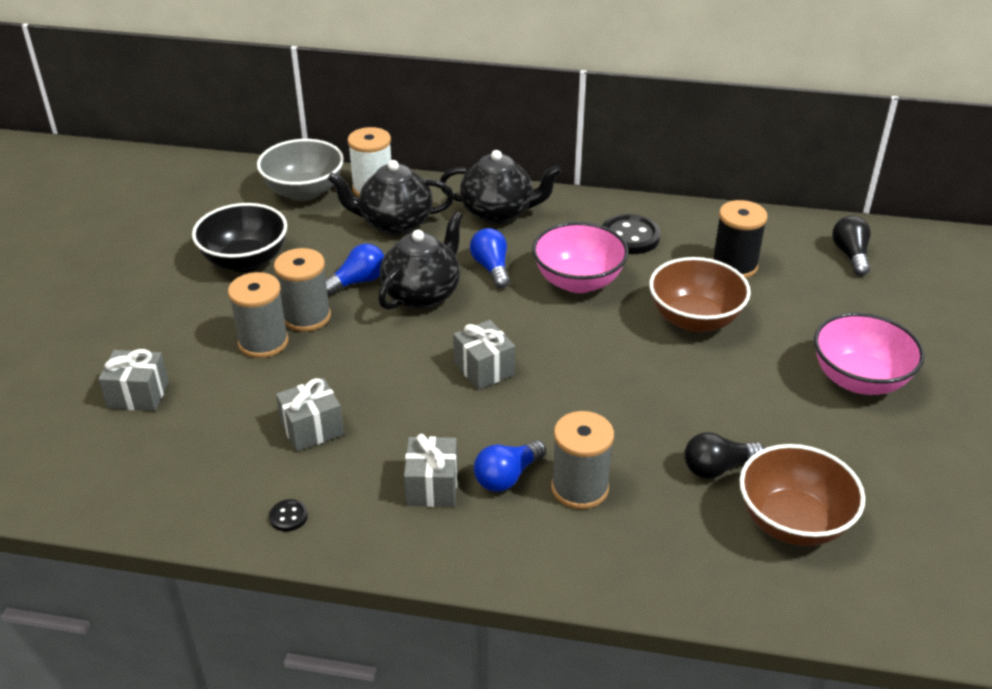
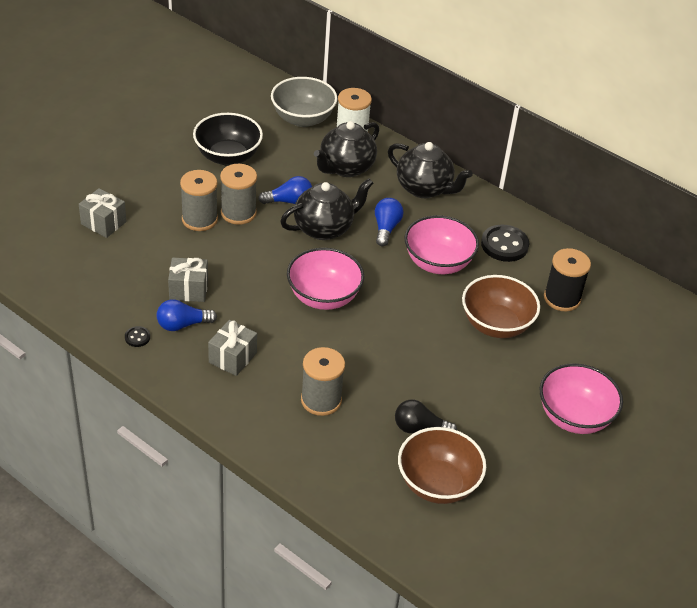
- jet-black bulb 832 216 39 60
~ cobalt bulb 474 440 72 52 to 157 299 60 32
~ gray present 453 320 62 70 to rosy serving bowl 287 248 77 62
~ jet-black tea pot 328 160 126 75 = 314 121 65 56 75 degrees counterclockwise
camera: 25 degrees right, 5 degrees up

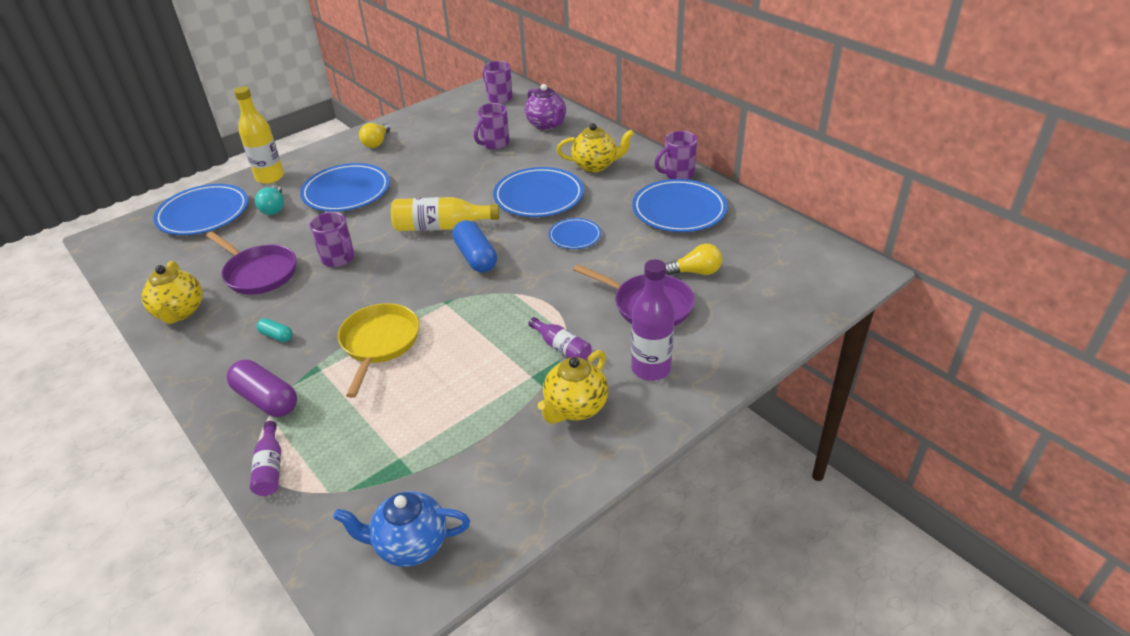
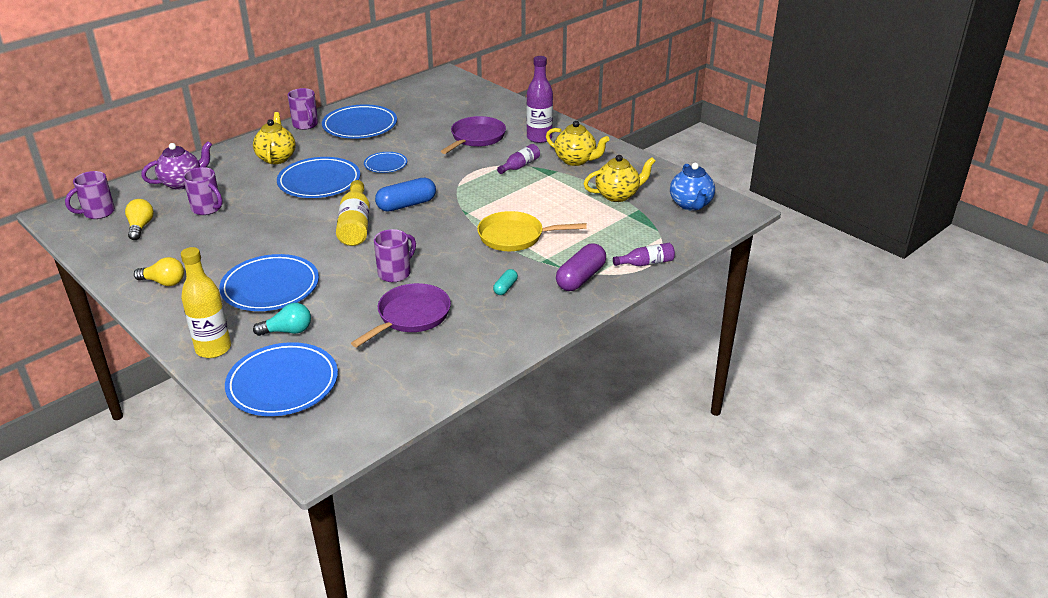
~ bright yellow tea pot 141 261 62 63 to 584 155 71 47
~ bright yellow bulb 665 244 57 31 to 125 199 29 41
camera: 95 degrees left, 5 degrees down

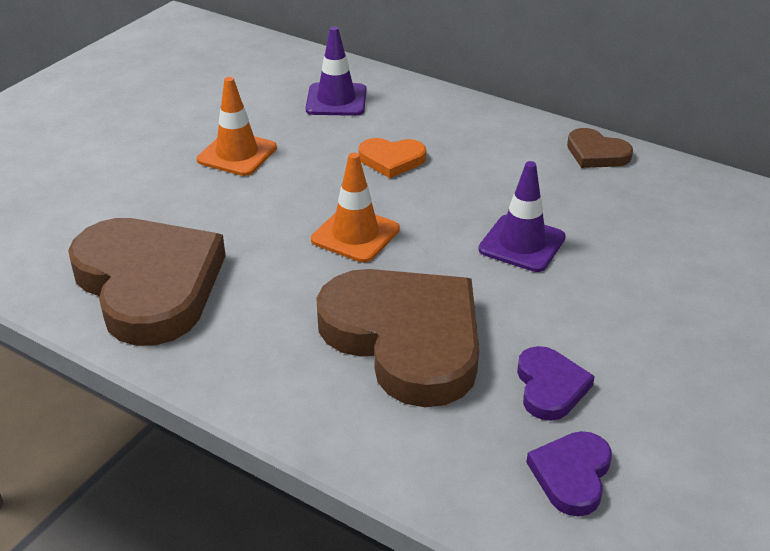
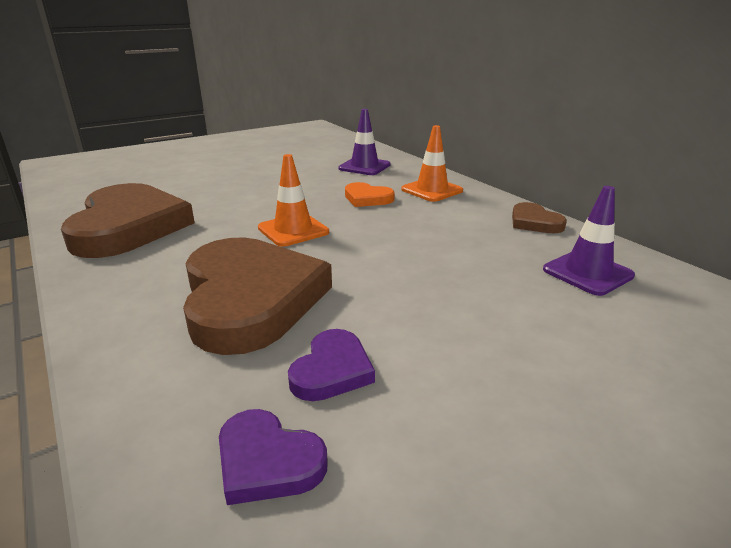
~ orange-coloured safety cone 197 77 80 99 to 401 125 62 77
~ royal purple safety cone 478 161 88 111 to 543 186 92 110
~ royal purple heart 526 431 86 86 = 219 409 109 96 105 degrees counterclockwise
camera: 25 degrees right, 10 degrees down

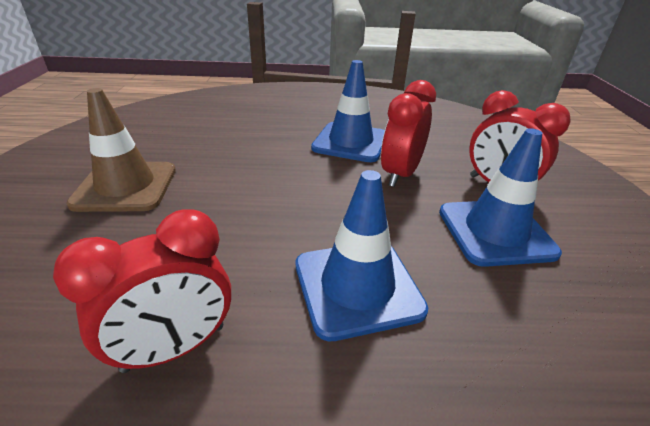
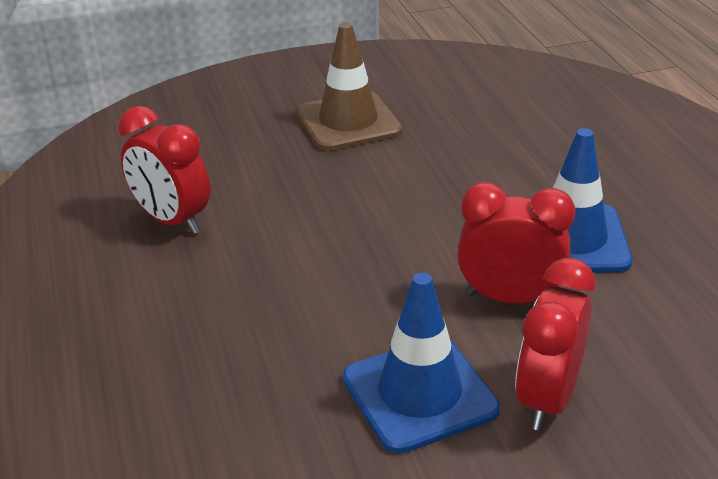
- cobalt safety cone 296 170 132 171
camera: 75 degrees right, 0 degrees up

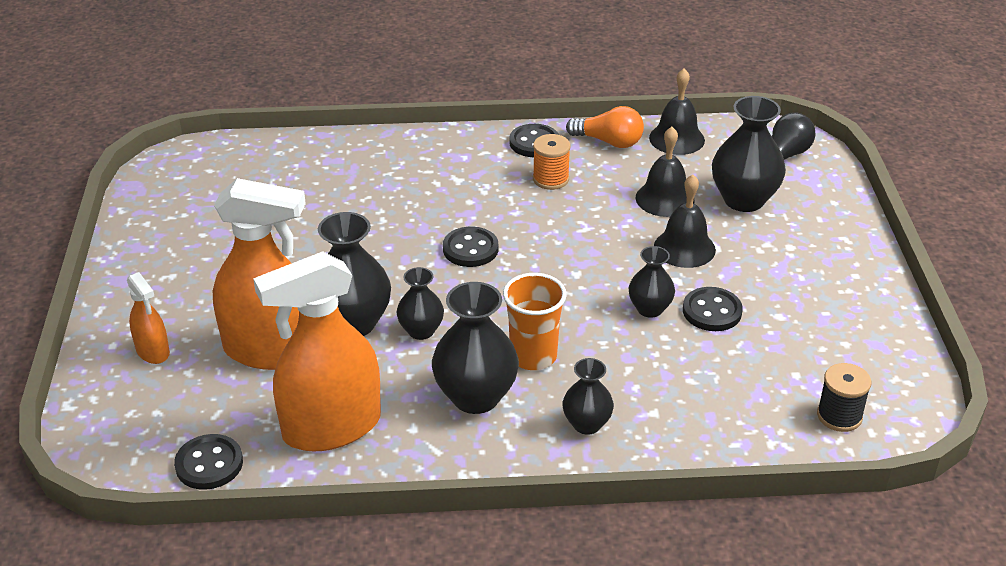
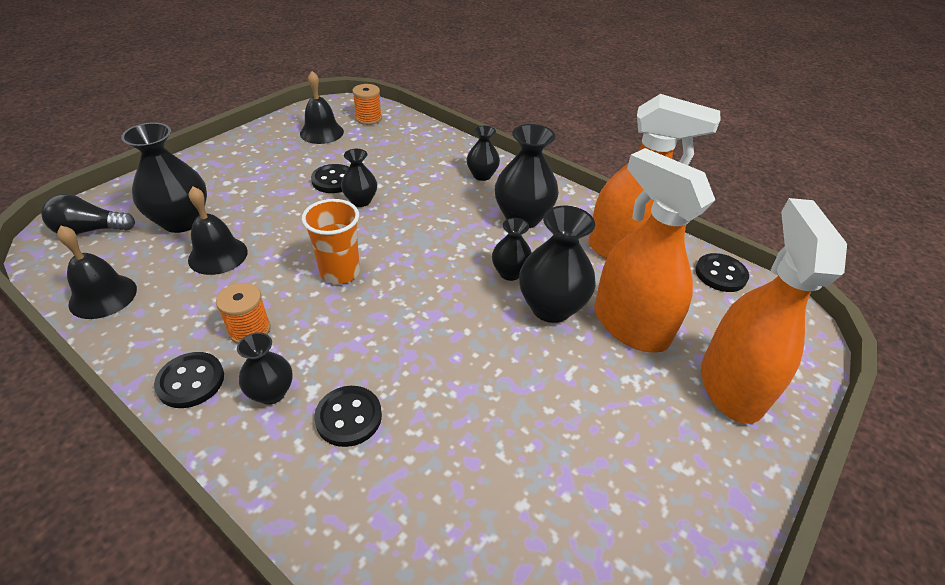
- orange-coloured bulb 566 106 78 42
+ jet-black vase 237 332 56 73
~ jet-black sewing button 443 227 55 40 to 314 386 68 61
~ orange-coloured cup 503 273 64 97 to 302 199 58 85
~ jet-black hand bell 654 174 62 94 to 300 71 44 73
~ jet-black spool 817 363 54 69 to orange-coloured spool 352 84 30 41
~ orange-coloured spray bottle 127 272 43 92 = 701 198 146 226 x2.08
camera: 140 degrees left, 5 degrees up

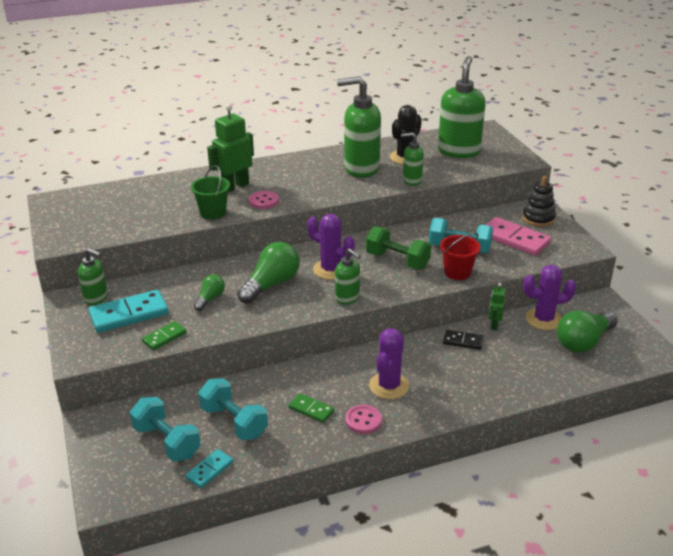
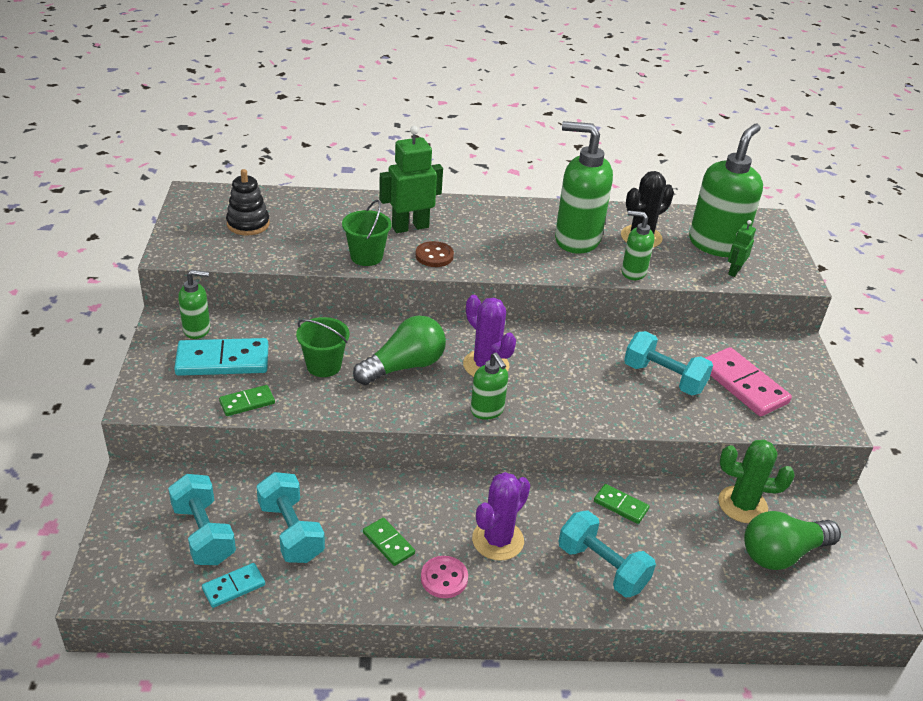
- emerald free weight 366 226 65 43
- scarlet pail 440 232 41 48
+ aqua free weight 558 510 98 87
~ emerald toy robot 489 283 16 47 to 728 220 28 57
~ jet-black stacking rings 522 176 34 51 to 226 169 44 66
~ emerald bulb 193 274 32 37 to emerald pail 296 317 53 60
~ rosy sewing button 249 191 30 18 to russet sewing button 415 241 39 26
~ jet-black domino piece 443 330 41 20 to emerald domino piece 594 484 56 40
~ royal purple prickly plant 523 265 53 65 to emerald prickly plant 718 440 77 83
~ emerald pump bottle 78 248 30 57 = 178 270 32 69 45 degrees counterclockwise
camera: 15 degrees right, 5 degrees up

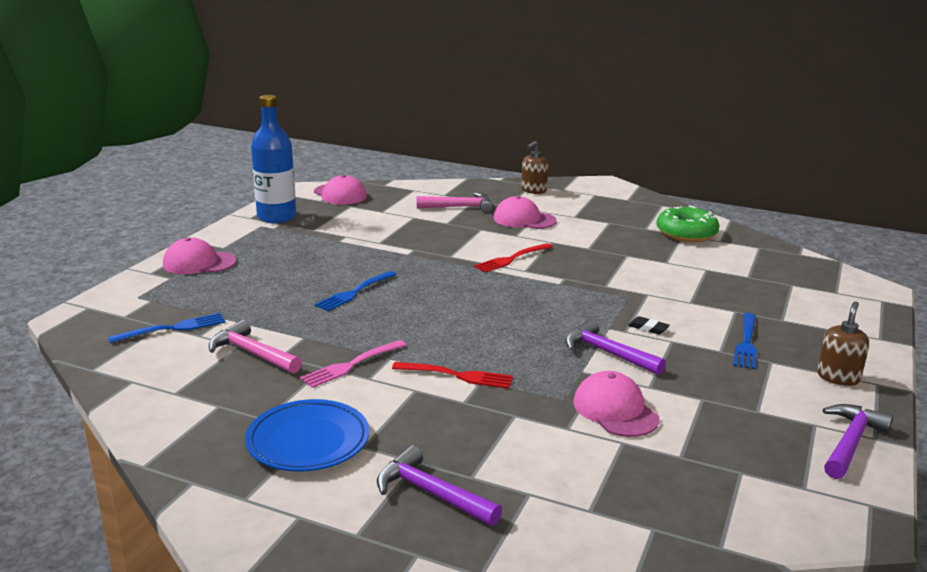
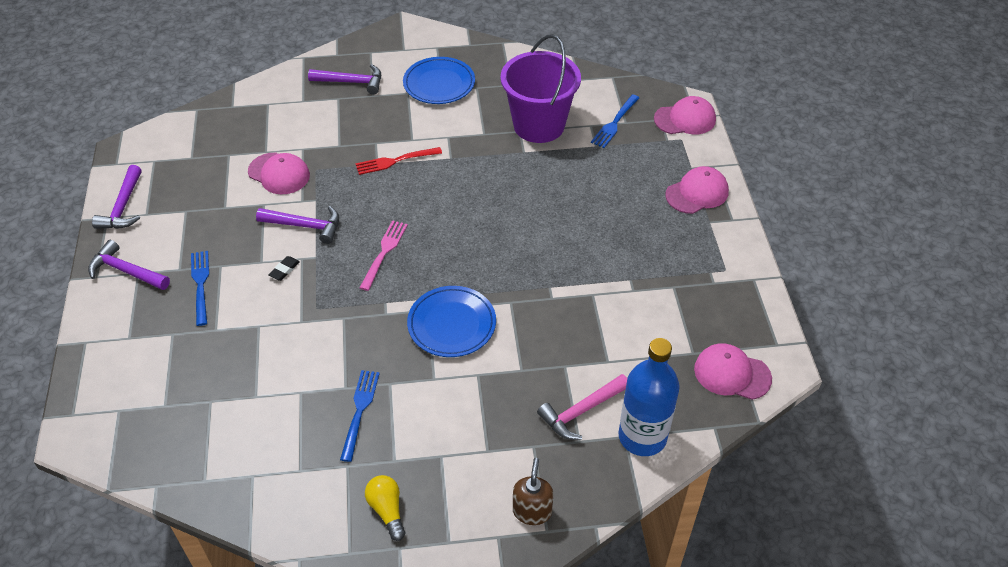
- emerald doughnut 656 205 64 37
+ bright yellow bulb 365 475 40 66
~ cobalt drink bottle 251 95 45 128 to 618 338 62 118
~ rosy fork 300 340 107 48 to 359 220 49 71
~ cobalt fork 314 271 83 40 to 340 370 40 92
~ rosy peaked cap 494 196 63 33 to 654 96 62 38
~ rosy carpenter's hammer 209 320 93 54 to royal purple pail 501 34 80 109
~ scarlet fork 474 243 79 29 to cobalt flat dish 407 286 89 71
~ russet pump bottle 817 301 52 85 to royal purple carpenter's hammer 88 240 82 50
~ jet-black eraser 628 316 42 18 = 268 256 32 25 60 degrees counterclockwise
camera: 150 degrees right, 25 degrees up

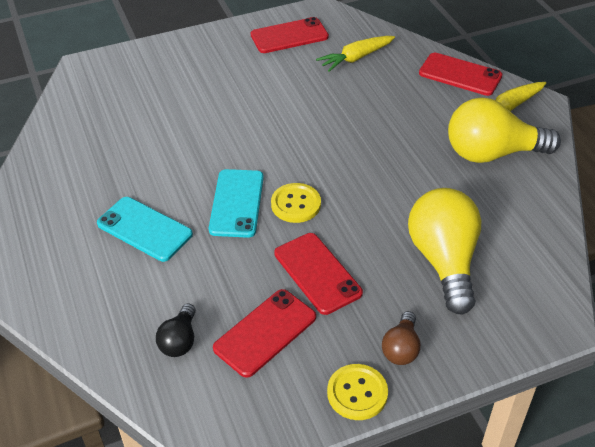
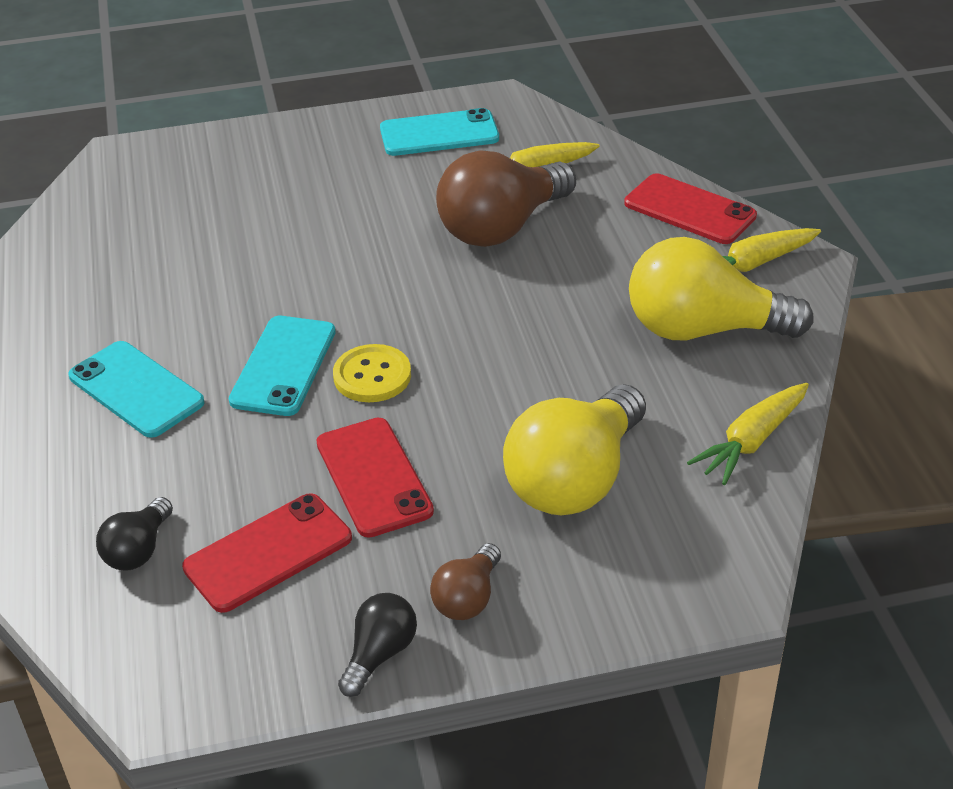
+ russet bulb 436 150 140 97
+ bright yellow carrot 687 383 122 102
~ bright yellow sewing button 327 364 61 56 to jet-black bulb 338 593 79 104
~ scarlet mobile phone 251 17 78 36 to aqua mobile phone 380 108 119 48
~ bright yellow bulb 408 188 74 126 = 503 385 143 130 150 degrees counterclockwise
camera: 10 degrees right, 5 degrees down

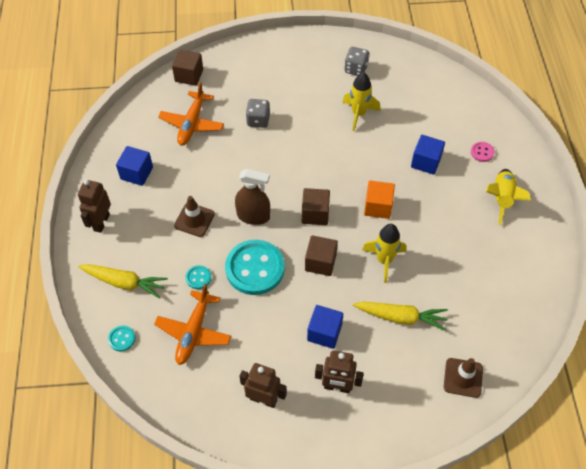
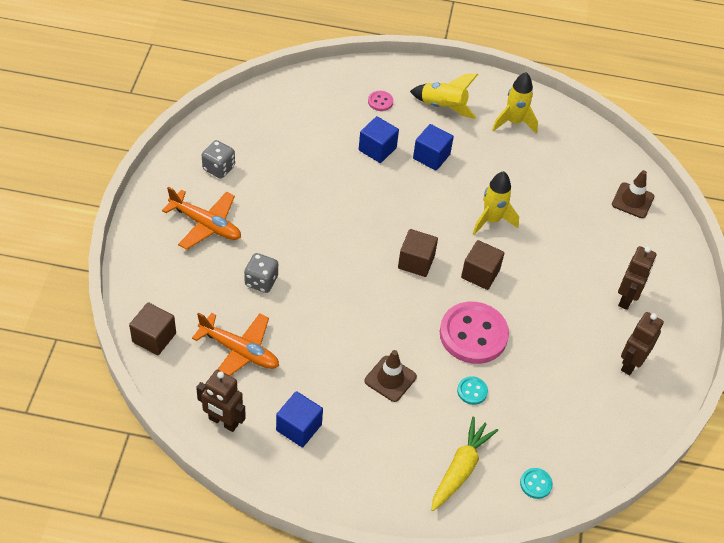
- russet spray bottle 235 169 35 56
- bright yellow carrot 353 302 95 29
- orange-coloured block 364 181 31 38
~ russet toy robot 78 180 33 53 to 196 370 50 62
~ orange-coloured aeroplane 154 284 77 81 to 162 187 79 63
~ cobalt block 307 305 36 44 to 413 124 41 47
~ bright yellow rocket 342 72 38 59 to 492 72 46 62
~ aqua sewing button 225 240 60 55 to rosy sewing button 440 302 69 62
camera: 80 degrees left, 5 degrees down

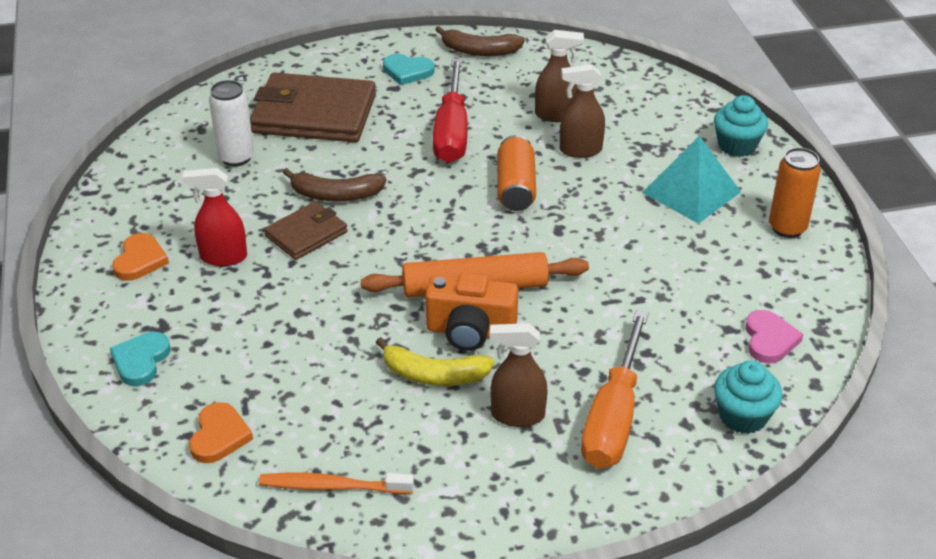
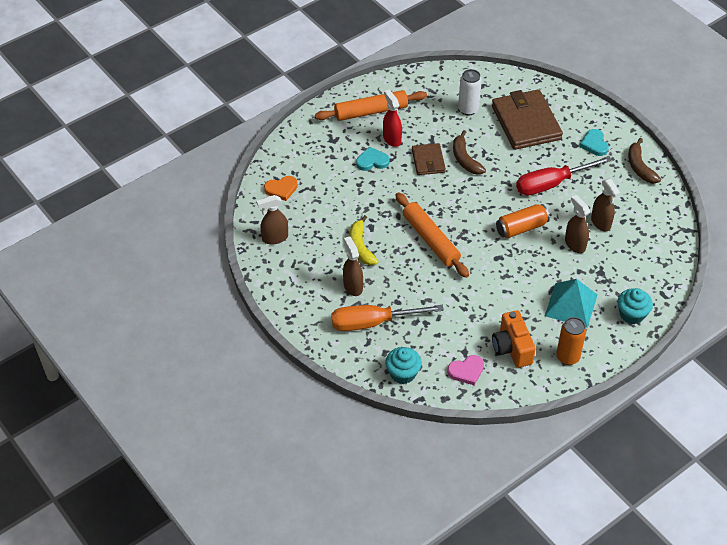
~ aqua heart 110 332 61 54 to 356 147 33 24
~ orange-coloured camera 425 273 93 78 to 492 310 44 58
~ orange-coloured heart 112 233 57 48 to orange-coloured dough roller 315 90 112 31
~ orange-coloured tooth brush 259 473 155 21 to russet spray bottle 257 195 31 49
~ russet billfold 264 201 84 59 = 412 143 34 32 60 degrees clockwise
camera: 65 degrees right, 10 degrees up

